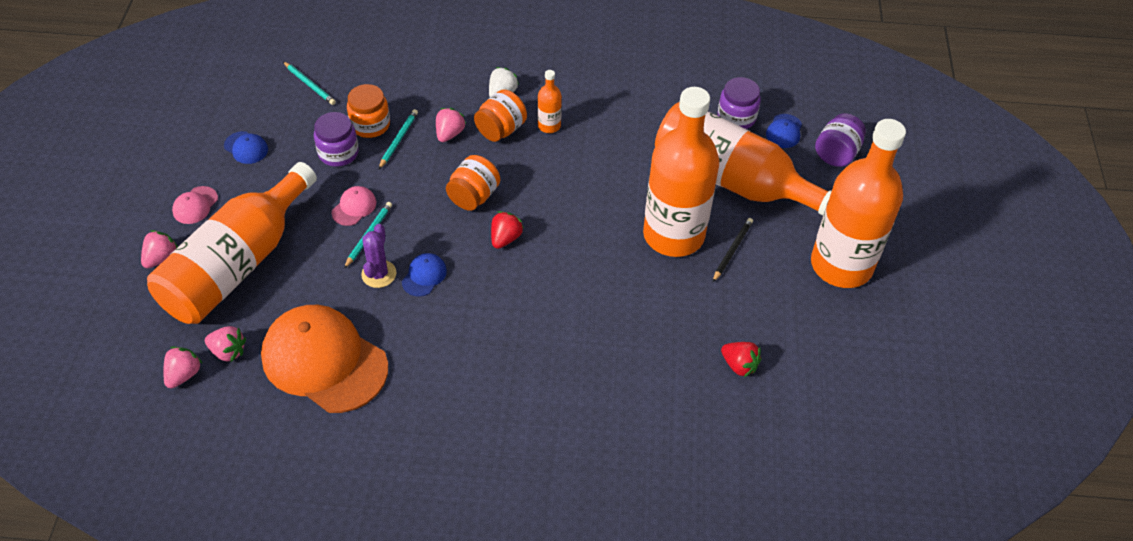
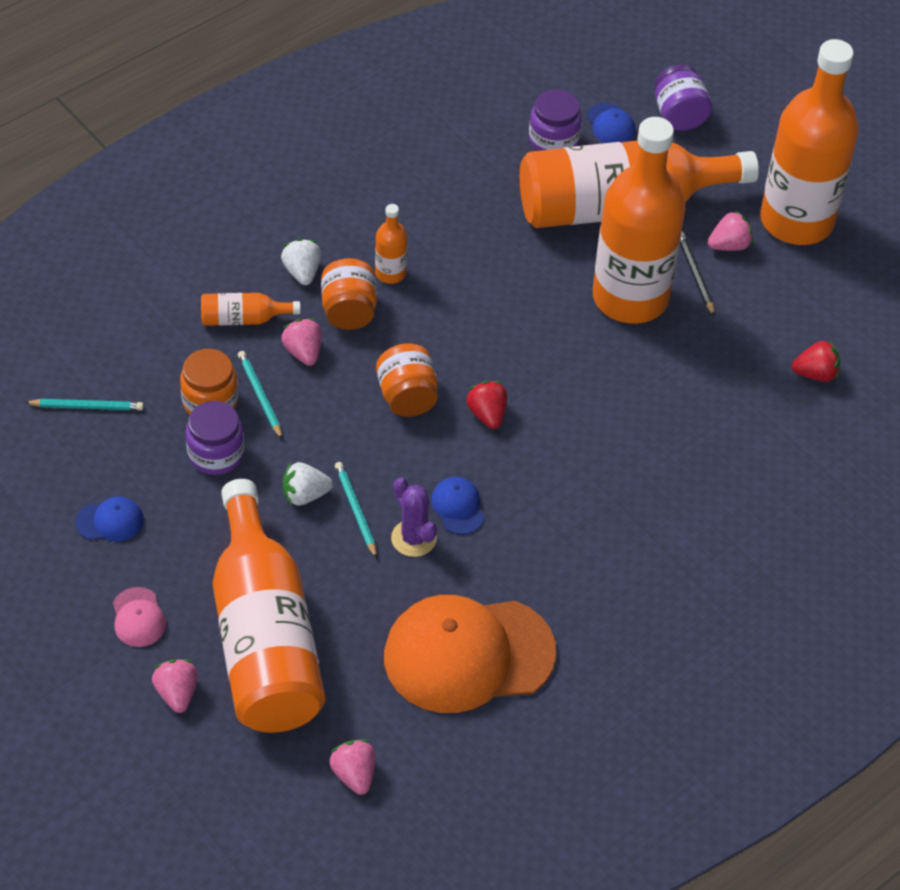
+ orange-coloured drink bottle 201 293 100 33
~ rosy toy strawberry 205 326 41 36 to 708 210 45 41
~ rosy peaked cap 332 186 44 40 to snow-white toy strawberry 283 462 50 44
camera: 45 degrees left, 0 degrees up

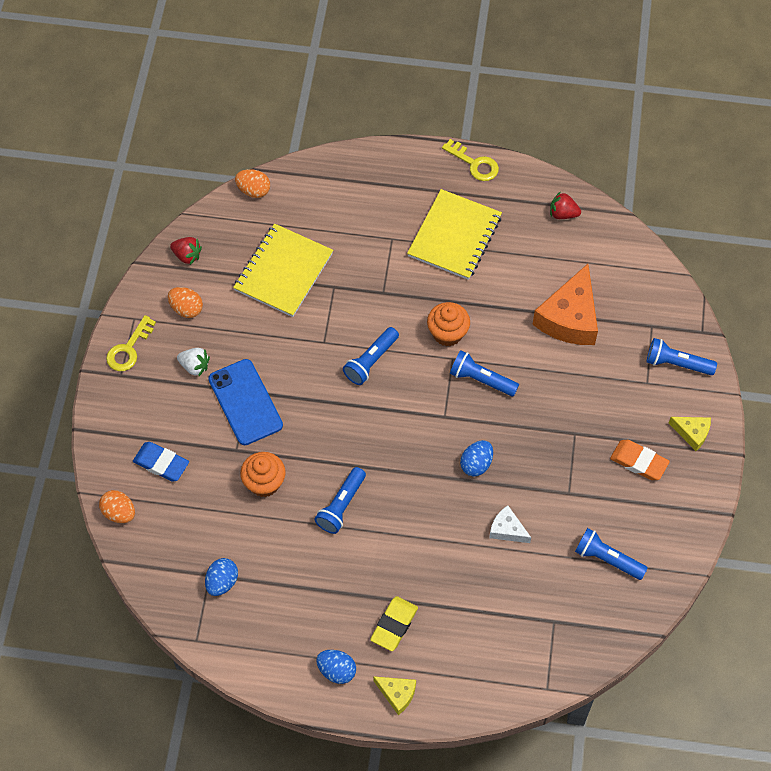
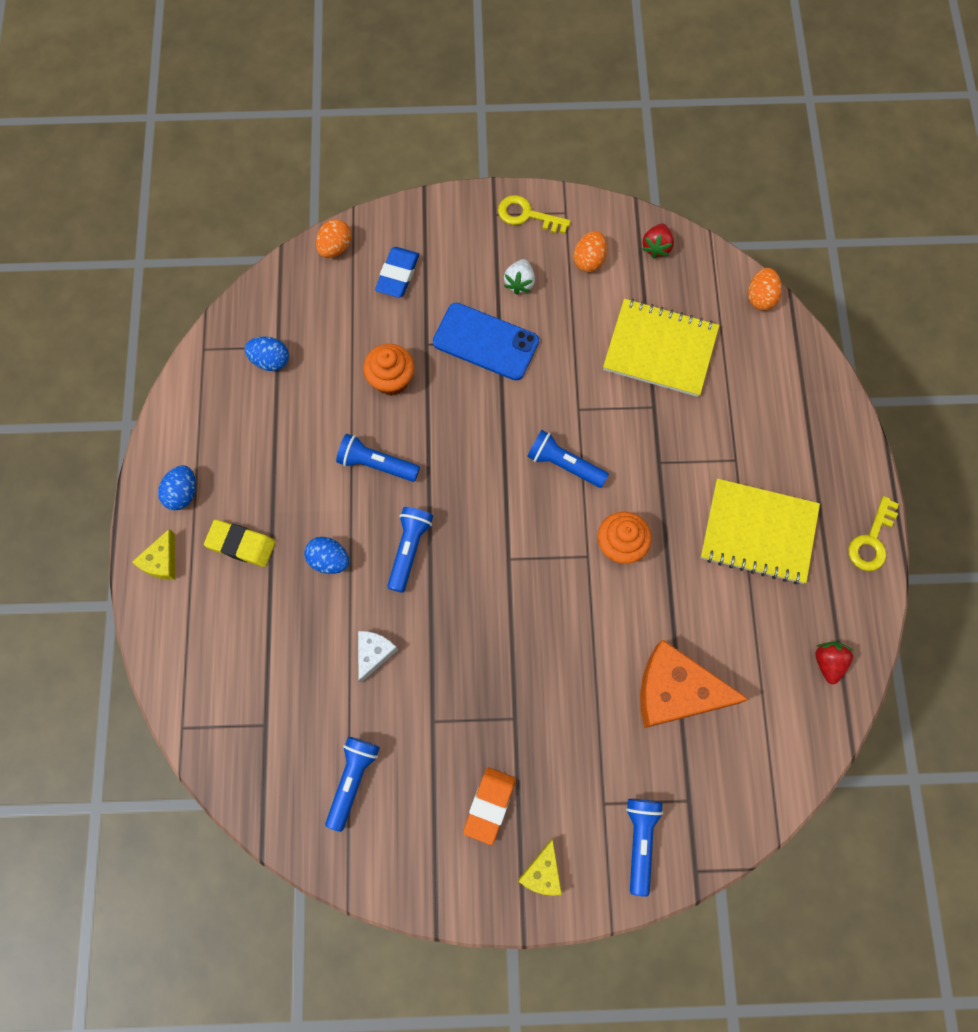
~ cobalt torch 450 351 69 45 to 387 507 46 86
~ cobalt egg 460 440 33 36 to 304 537 45 37
~ cobalt mobile phone 208 359 75 86 = 433 303 106 77 60 degrees clockwise
camera: 80 degrees right, 10 degrees up

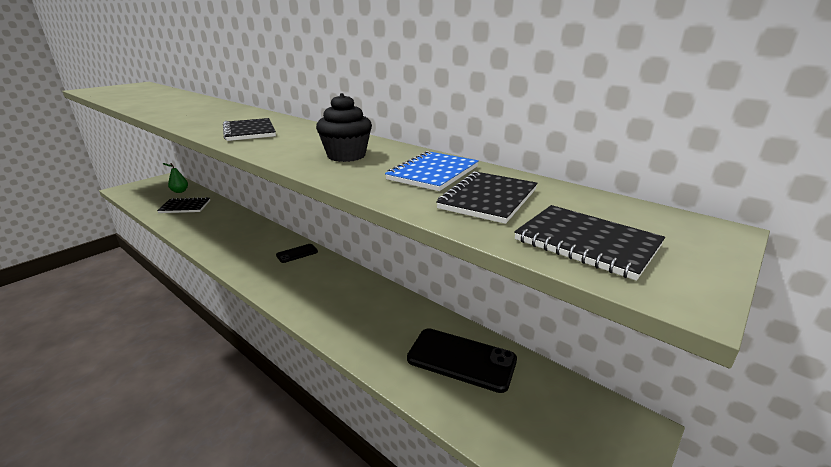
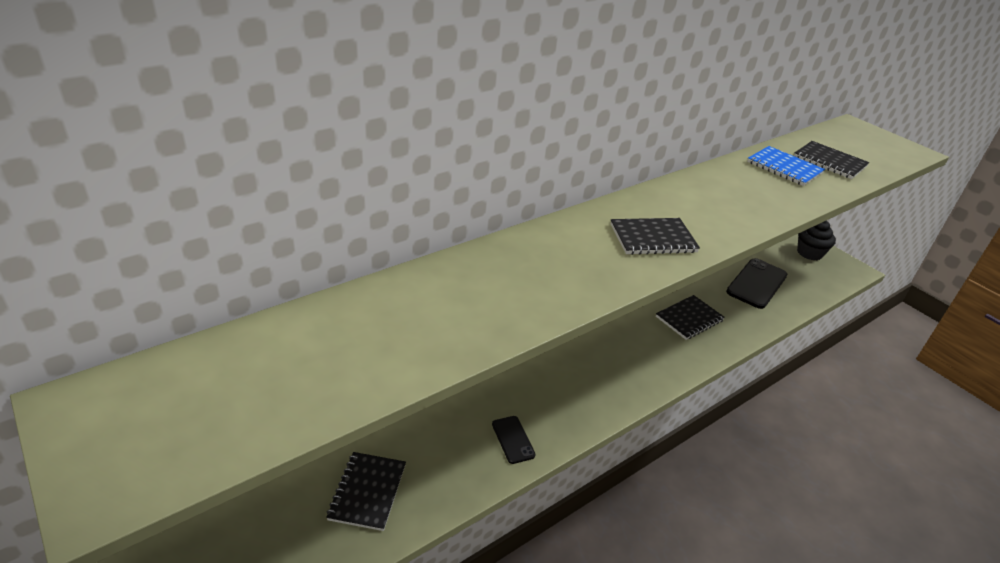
- emerald pear 162 163 26 30
~ jet-black mobile phone 276 244 42 19 to 492 416 44 48
~ jet-black muffin 316 93 56 69 to 797 221 39 39
~ jet-black exercise book 514 205 151 76 to 656 295 69 45
camera: 80 degrees left, 10 degrees up

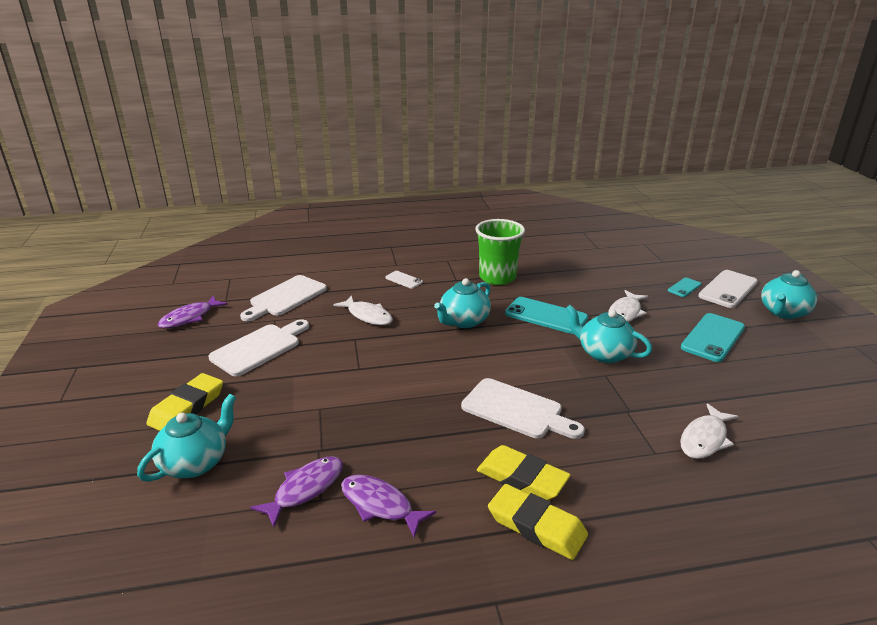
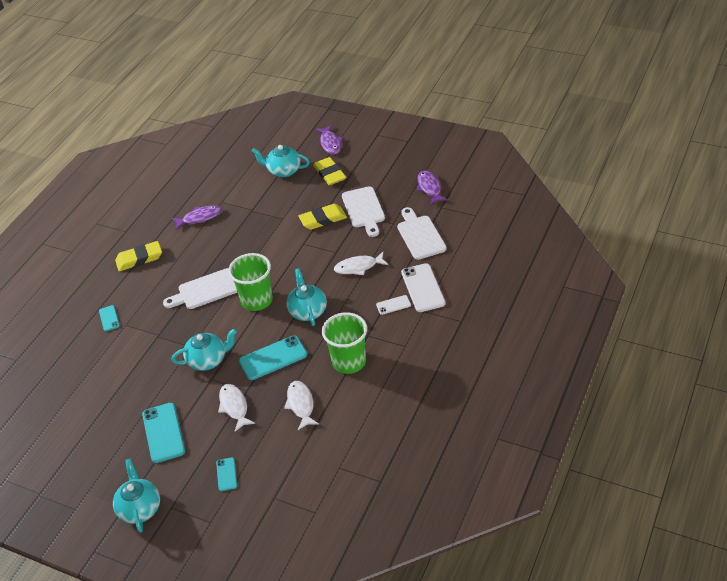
+ aqua mobile phone 99 305 21 26
+ emerald cup 228 253 45 58
~ royal purple toy fish 250 456 93 71 to 316 125 27 29
~ bright yellow eraser 477 445 94 55 to 298 204 49 26
~ snow-white toy fish 680 403 59 56 to 284 381 35 49
~ snow-white mobile phone 698 270 60 38 to 401 263 44 49
~ aqua tea pot 137 394 100 88 = 252 145 58 32 120 degrees clockwise
camera: 130 degrees right, 15 degrees up

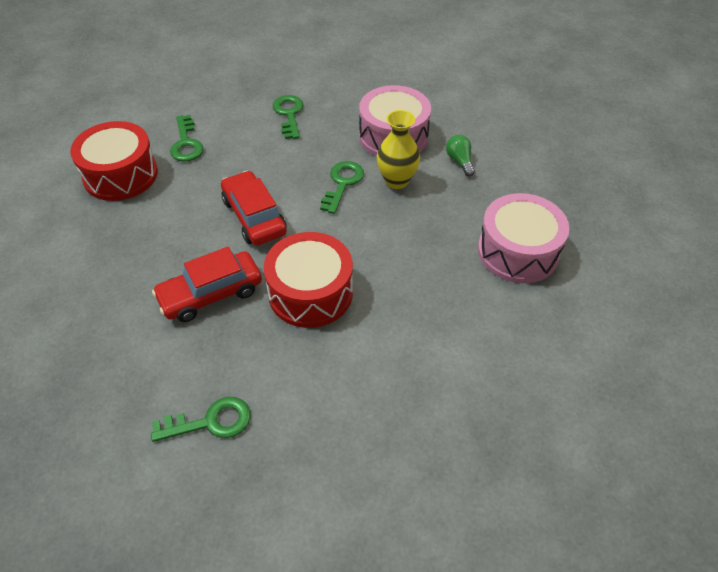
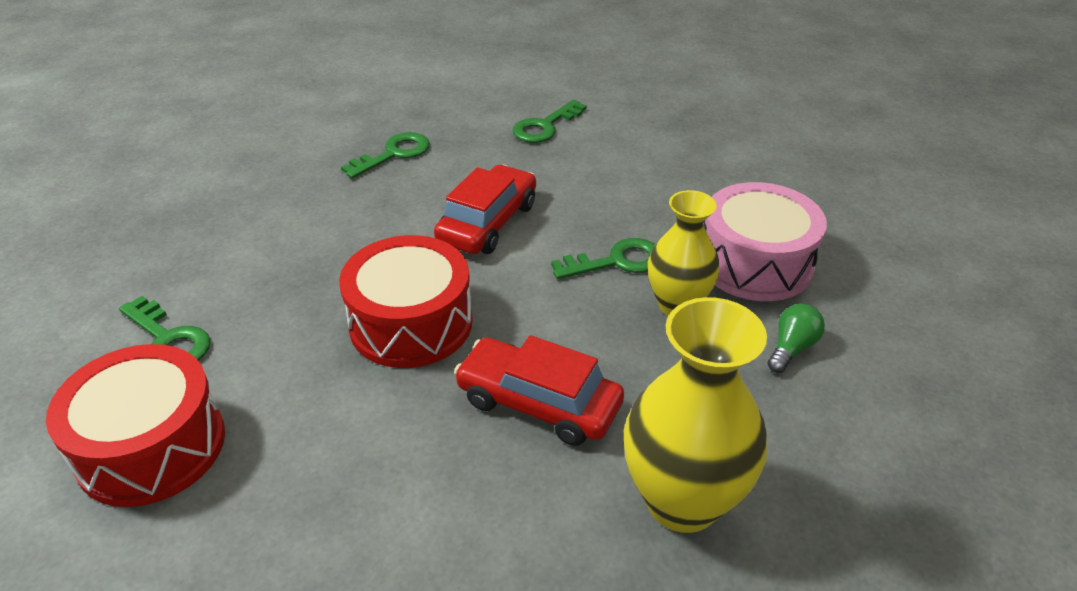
~ scarlet drum 70 121 88 80 to 46 344 179 163
~ scarlet automobile 152 247 110 75 to 454 335 170 111
~ emerald door key 272 95 32 44 to 341 132 89 47
~ rosy drum 478 193 92 90 to bright yellow vase 624 297 144 236
camera: 55 degrees right, 10 degrees down

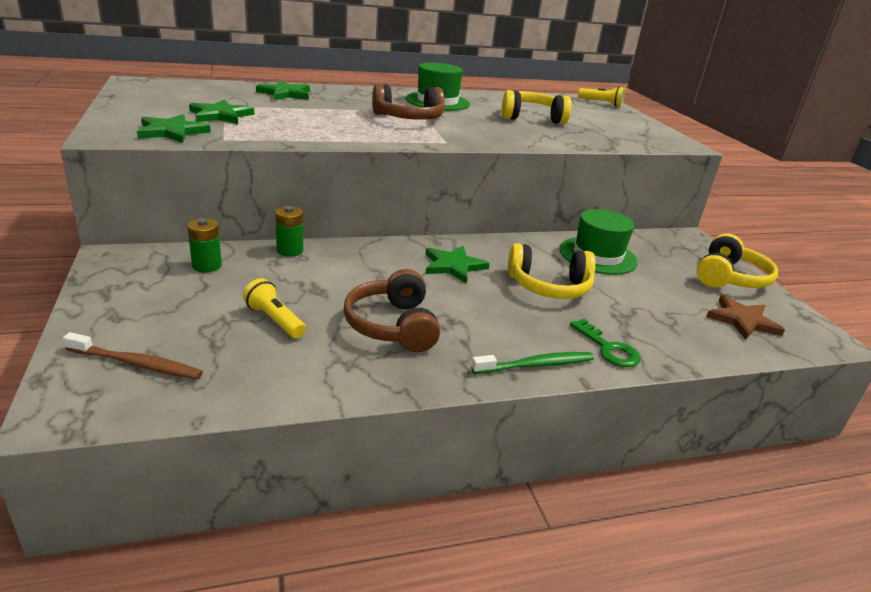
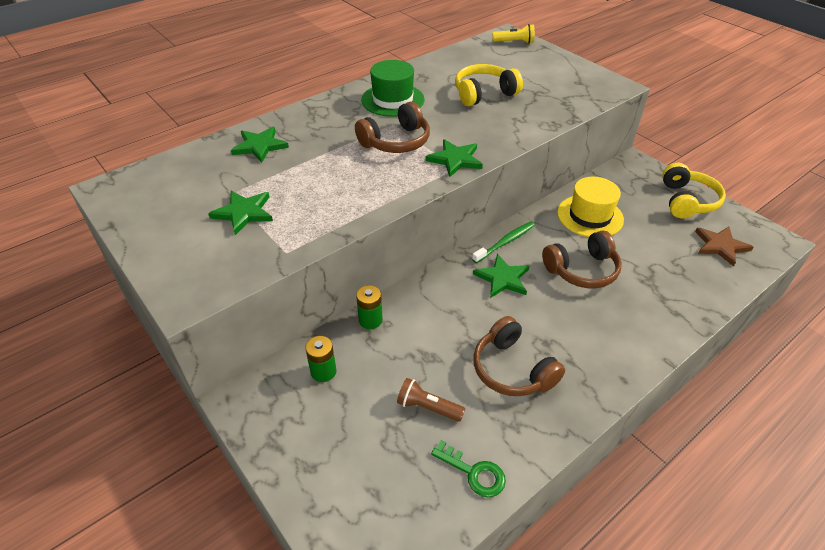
- russet tooth brush 63 332 140 47
~ emerald star shape 137 114 74 29 to 425 139 58 38
~ emerald tooth brush 471 352 123 22 to 472 222 63 41
~ emerald door key 570 319 71 48 to 431 440 75 57
~ bright yellow torch 243 278 63 60 to russet torch 397 378 68 44
~ bright yellow over-ear headphones 508 243 88 56 to russet over-ear headphones 542 231 80 58
~ emerald top hat 559 209 79 66 to bright yellow top hat 557 177 67 60
camera: 20 degrees left, 15 degrees up

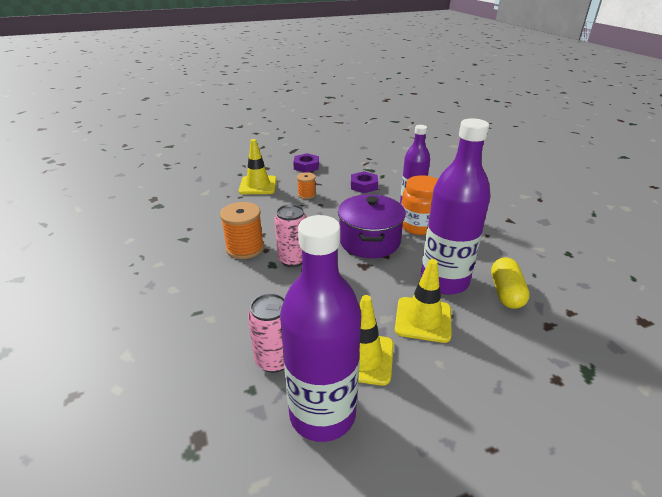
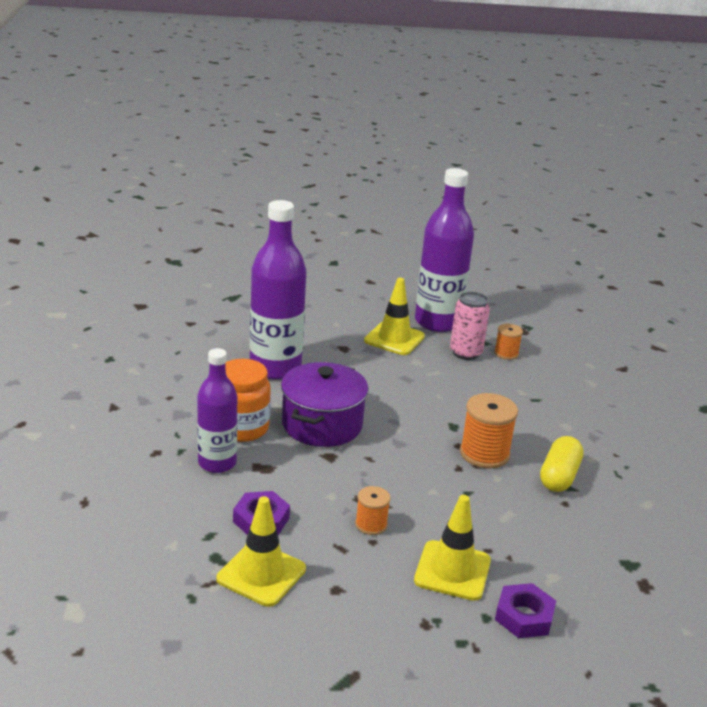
- rosy can 274 204 33 63
+ orange-coloured spool 494 324 29 36
~ royal purple hex nut 293 153 26 19 to 495 583 61 55
~ bright yellow safety cone 395 259 56 84 to 216 496 90 111
~ bright yellow pill 491 257 39 52 to 540 436 43 56
camera: 165 degrees left, 5 degrees down

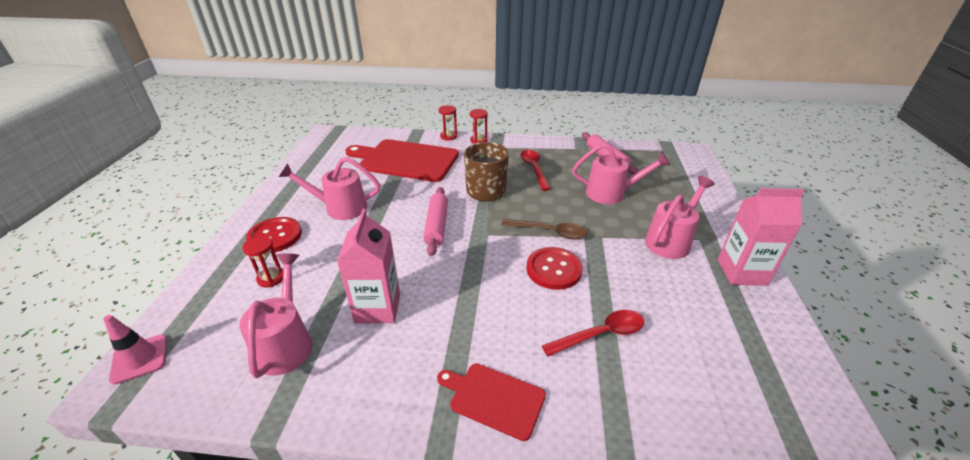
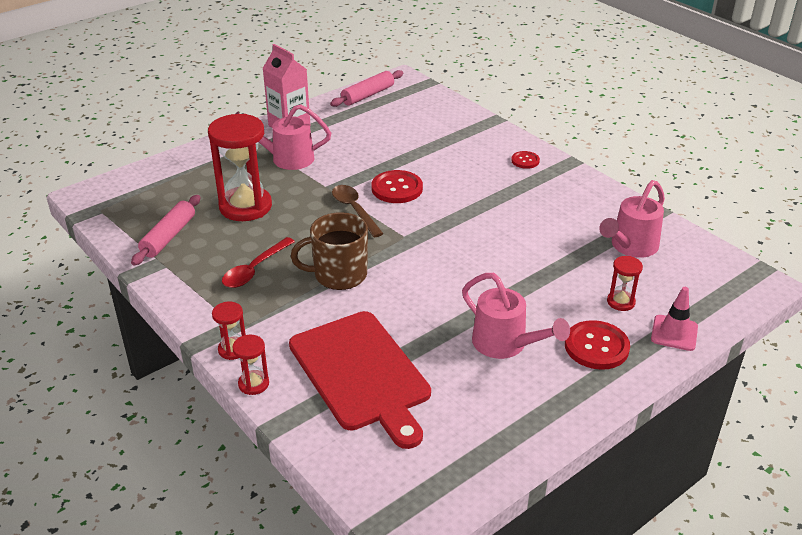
- rosy carton 337 209 63 115
- scarlet teaspoon 542 310 102 46
~ rosy safety cone 103 315 64 70 to 651 287 47 64
~ rosy dough roller 423 187 25 69 to 330 70 73 37
~ scarlet cutting board 437 363 109 78 to scarlet sewing button 511 151 29 18
~ rosy watering pot 572 143 98 61 to scarlet sand timer 208 114 64 107
camera: 135 degrees left, 0 degrees up

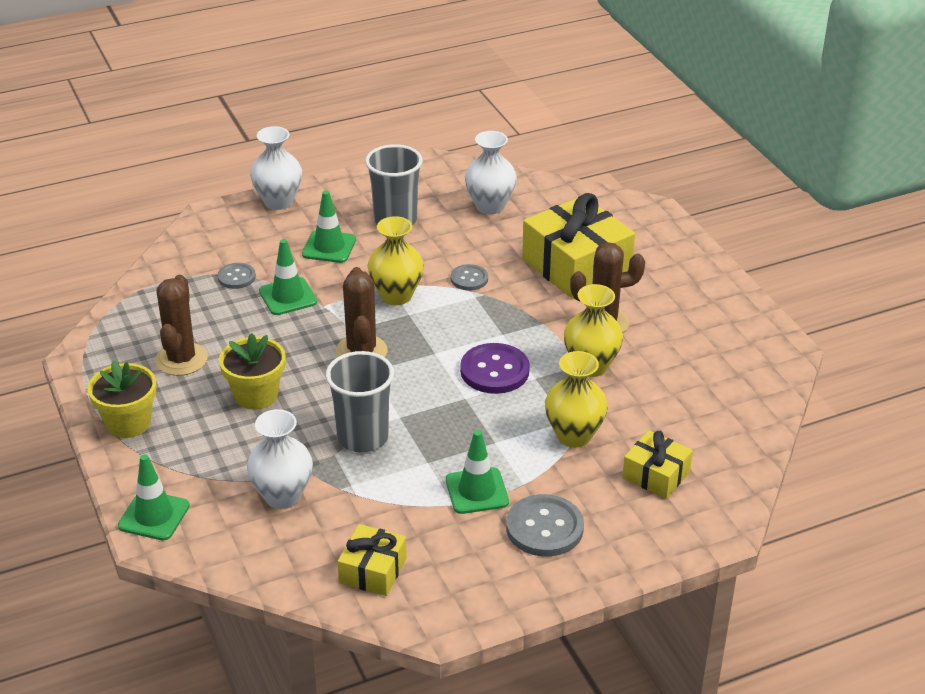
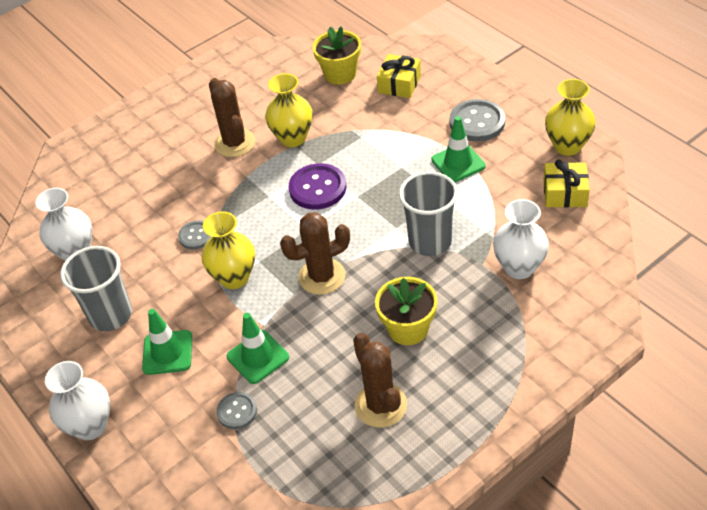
- emerald safety cone 118 454 72 87
- bright yellow present 522 193 113 105
~ bright yellow plant pot 88 360 68 78 to 312 26 49 59
~ bright yellow vase 545 351 63 97 to 545 79 51 77
~ russet prickly plant 155 275 53 101 = 353 333 54 95 75 degrees clockwise
camera: 100 degrees left, 10 degrees up

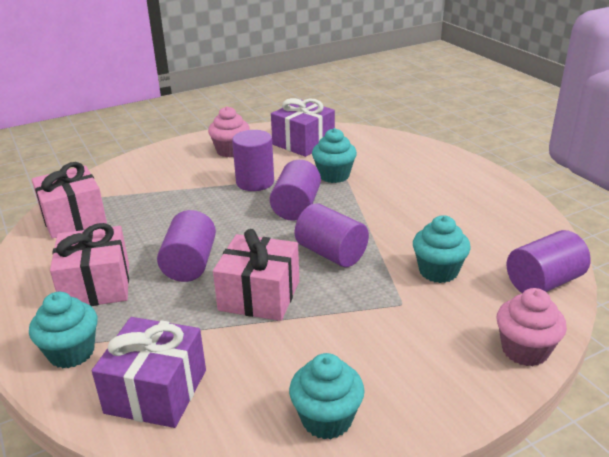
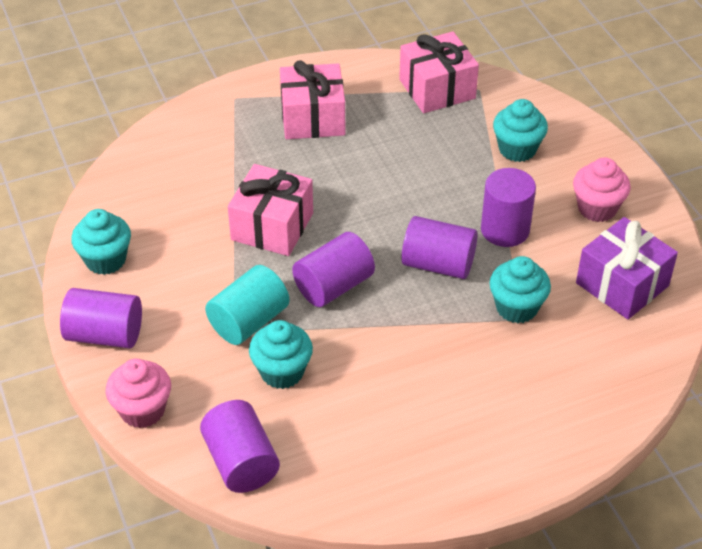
- royal purple present 92 317 114 111
+ aqua solid cylinder 205 265 84 80
~ aqua muffin 29 292 68 76 to 493 99 55 63
~ royal purple solid cylinder 157 210 59 72 to 60 288 82 60
camera: 95 degrees right, 15 degrees up

